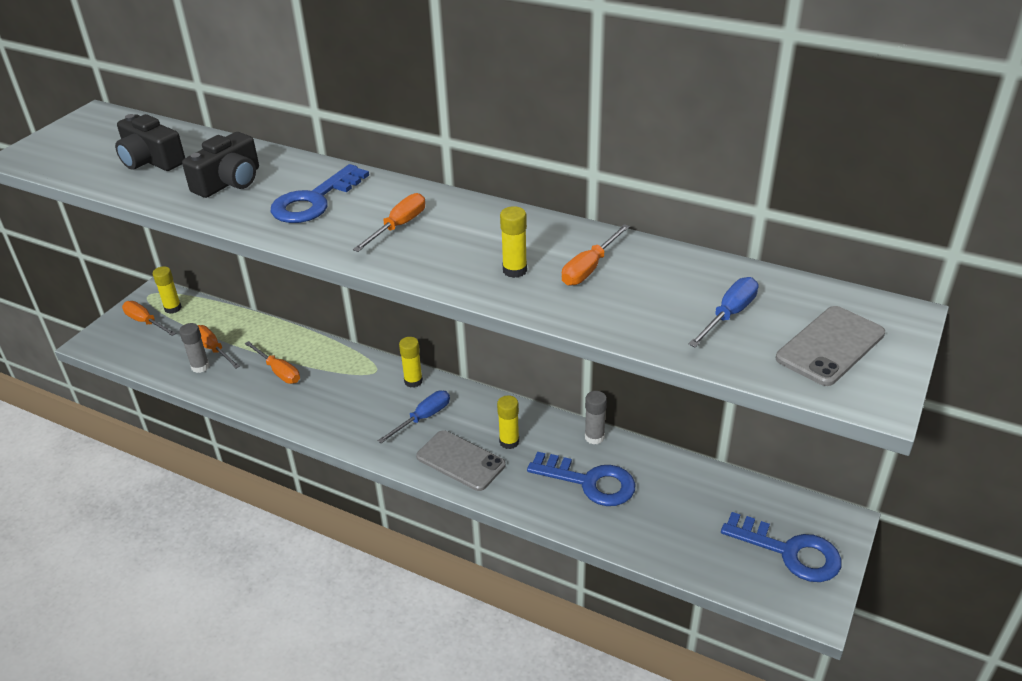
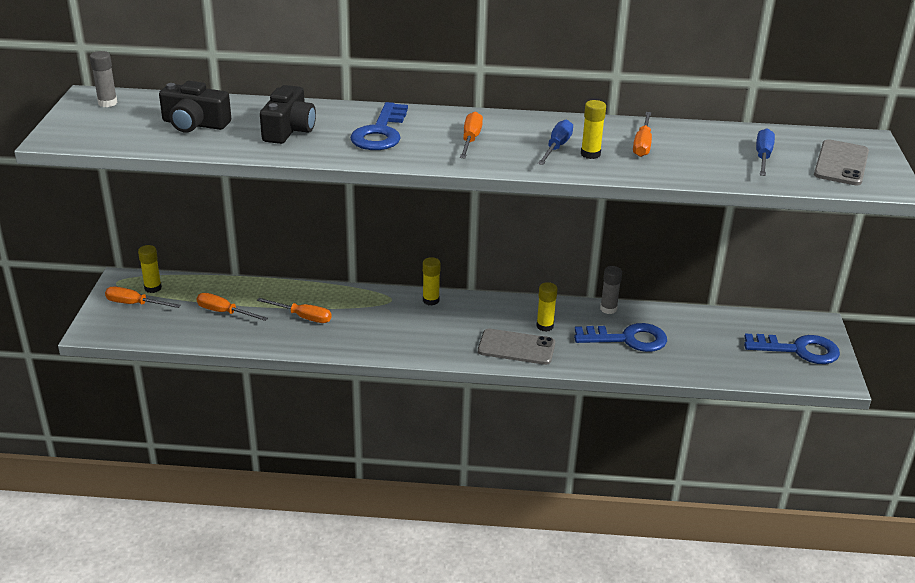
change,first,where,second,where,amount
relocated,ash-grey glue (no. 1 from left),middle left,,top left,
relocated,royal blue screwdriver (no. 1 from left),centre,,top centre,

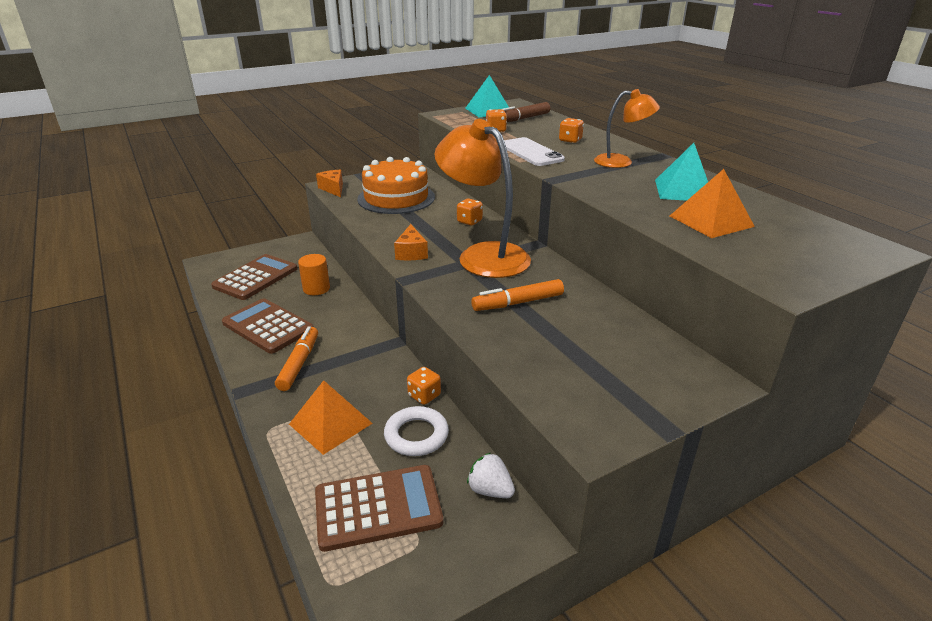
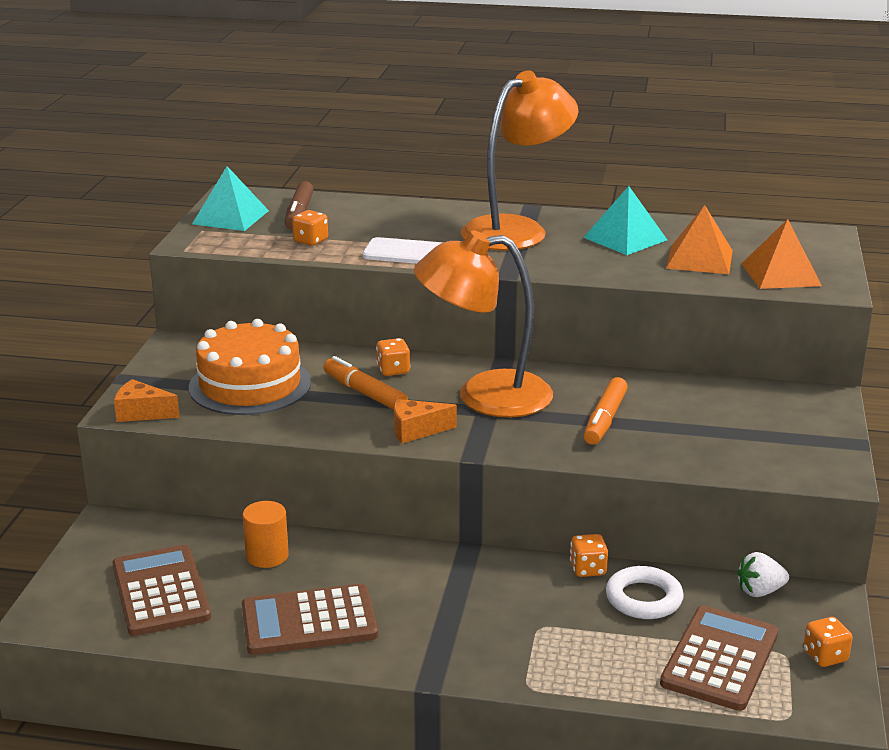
change,first,where,second,where,amount
relocated,bright orange felt pen (no. 1 from left),middle left,,centre,
relocated,bright orange solid pyramid (no. 1 from left in the first image),bottom centre,bright orange solid pyramid (no. 2 from left),middle right,
relocated,bright orange die (no. 4 from left),top centre,,bottom right,
spun,bright orange cheese (no. 2 from left),centre,,centre,135 degrees clockwise
size,bright orange reading lamp (no. 2 from left),top right,,top centre,x1.78

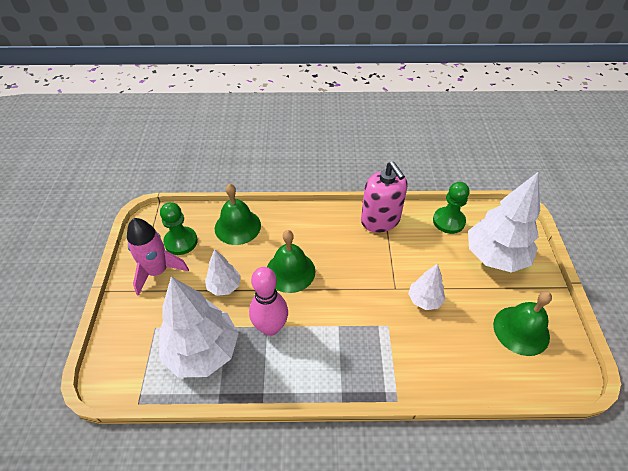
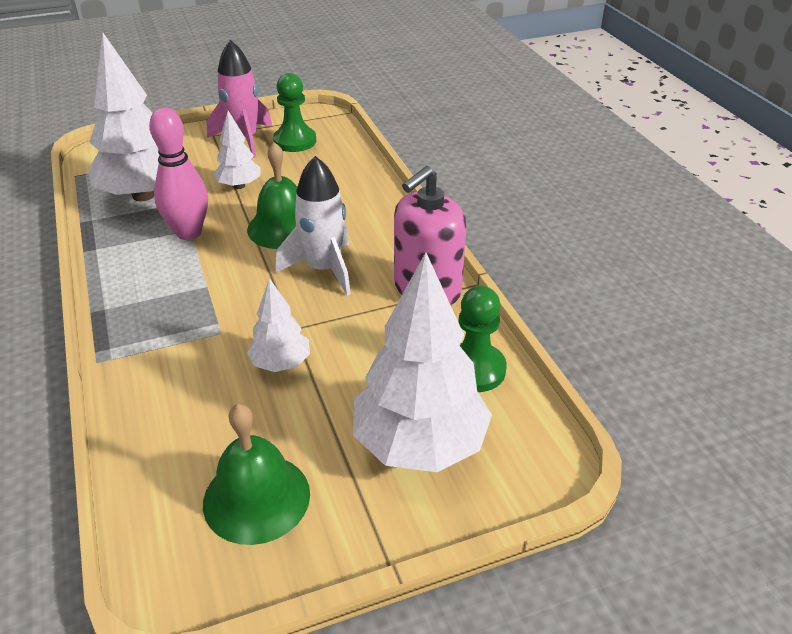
change,first,where,second,where,amount
missing,emerald hand bell (no. 1 from left),centre,,,
appeared,,,snow-white toy rocket,centre,

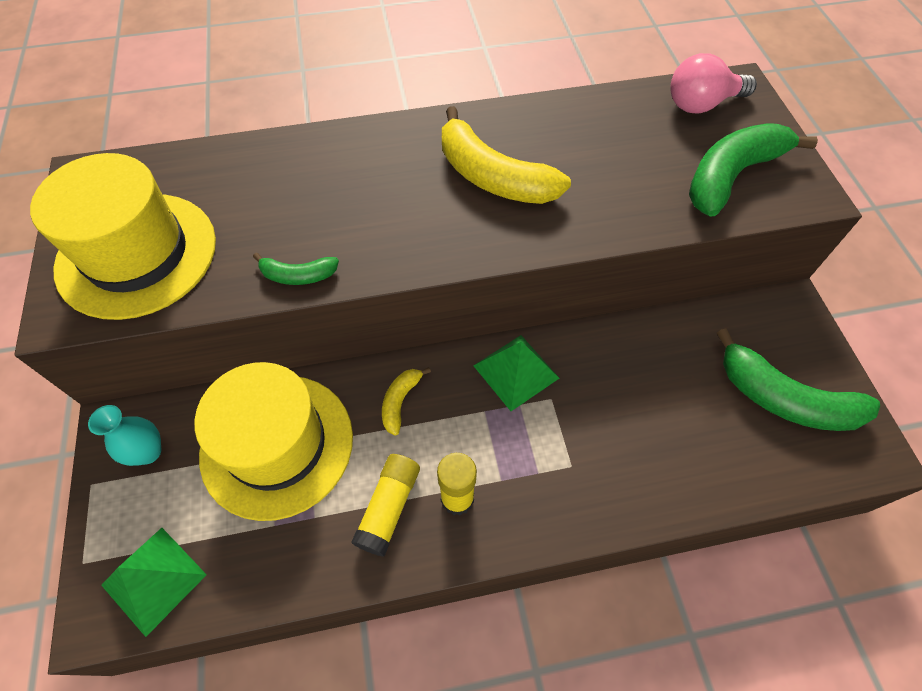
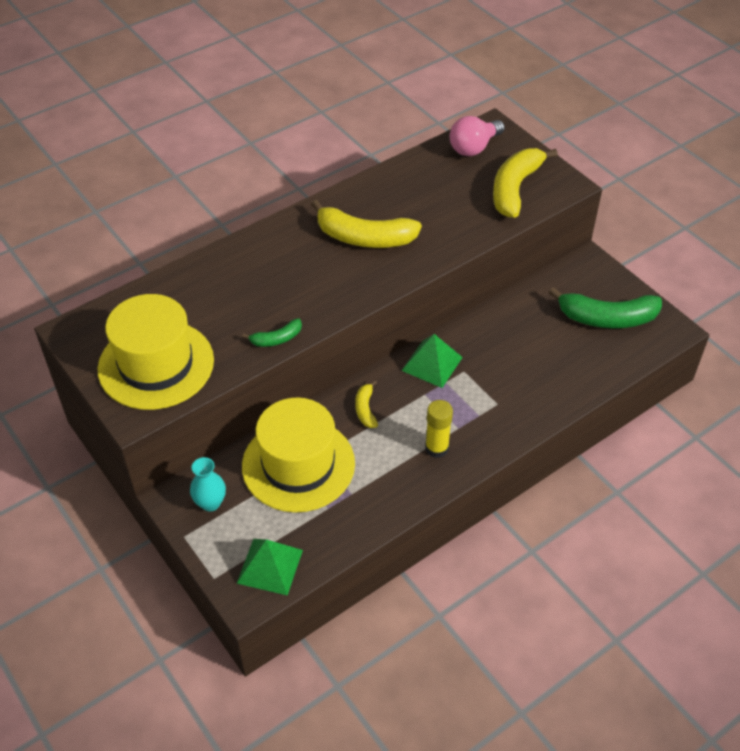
change,first,where,second,where,amount
missing,bright yellow glue (no. 1 from left),bottom centre,,,
colour,emerald banana fruit (no. 2 from left),top right,bright yellow banana fruit (no. 3 from left),top right,

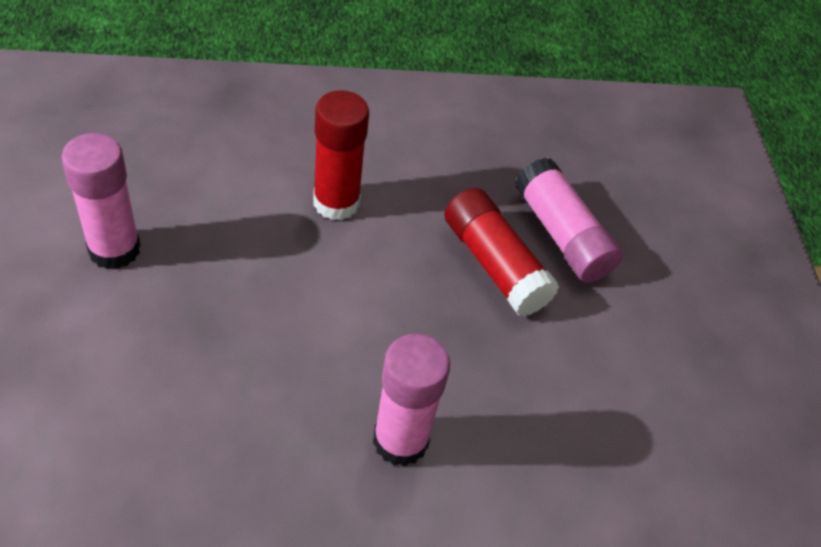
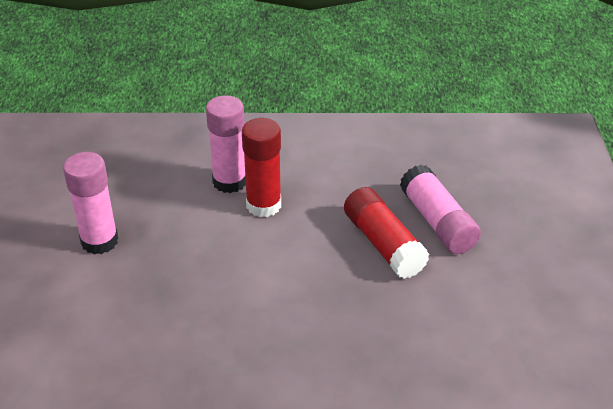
change,first,where,second,where,amount
relocated,rose-pink glue (no. 2 from left),bottom centre,,centre,

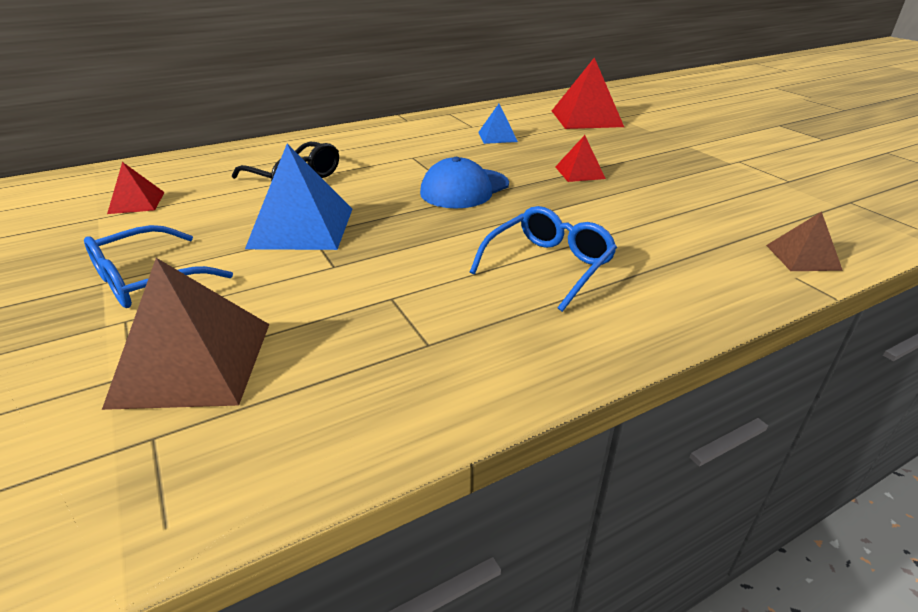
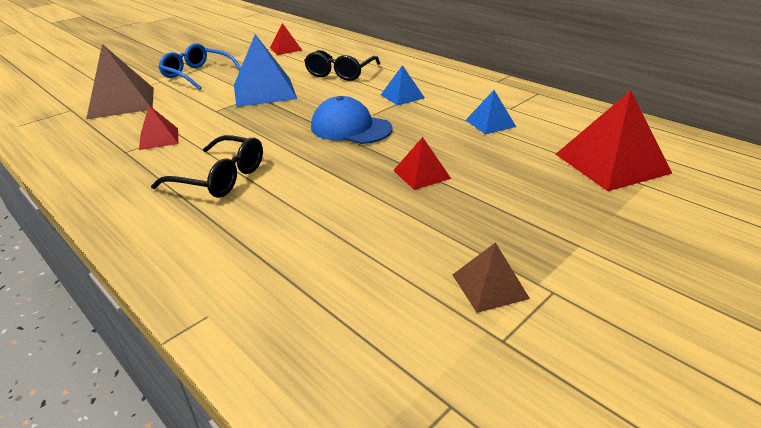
change,first,where,second,where,amount
appeared,,,scarlet solid pyramid (no. 1 from left),top left,
appeared,,,royal blue solid pyramid (no. 2 from left),top centre,
relocated,russet solid pyramid (no. 2 from left),middle right,,centre,
colour,royal blue eyeglasses (no. 2 from left),centre,ebony eyeglasses (no. 1 from left),middle left,

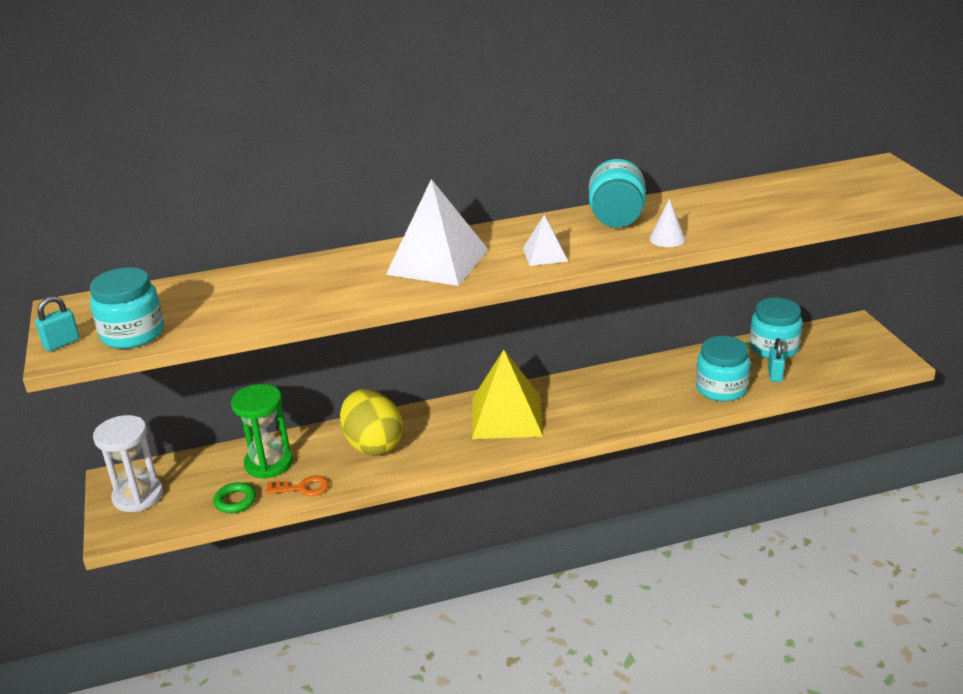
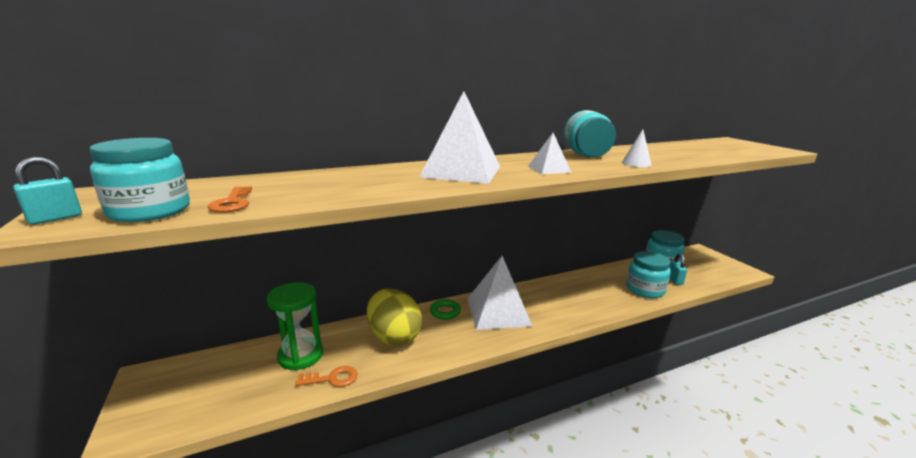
change,first,where,second,where,amount
missing,snow-white hourglass,bottom left,,,
appeared,,,bright orange door key (no. 1 from left),middle left,
relocated,emerald ring,bottom left,,bottom centre,
colour,bright yellow solid pyramid,centre,snow-white solid pyramid (no. 2 from left),centre,

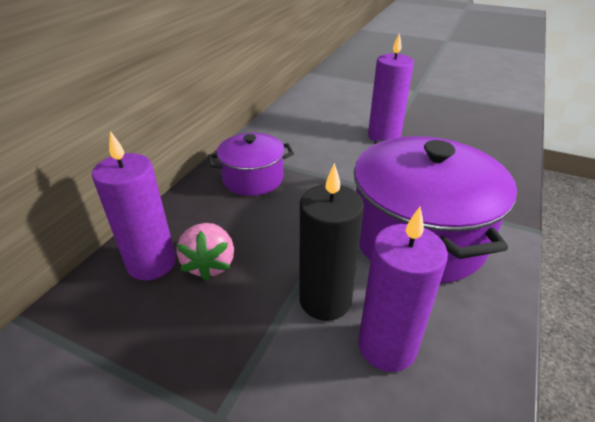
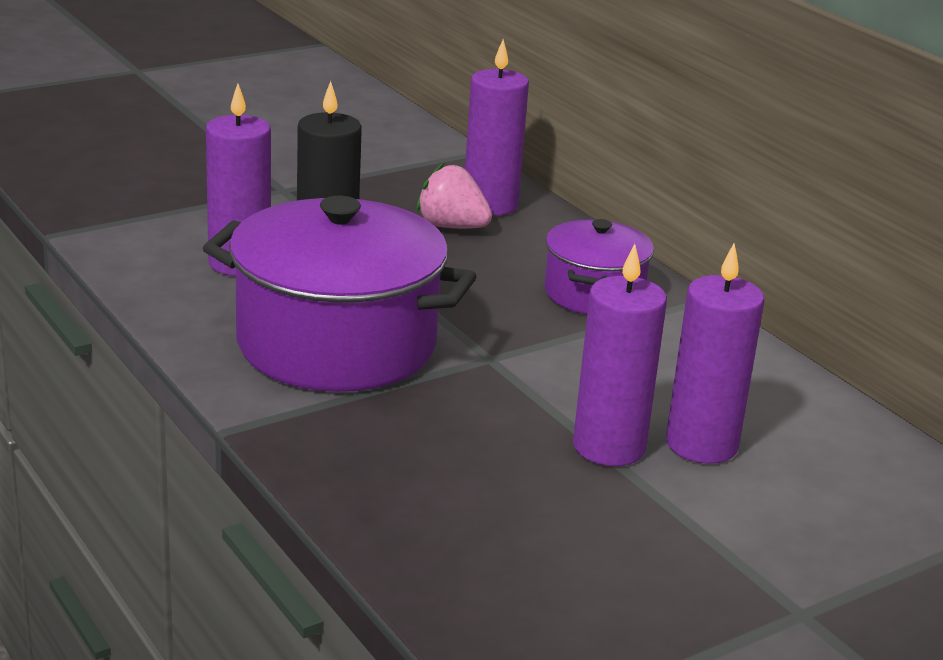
change,first,where,second,where,amount
appeared,,,violet pillar candle (no. 4 from left),middle right,

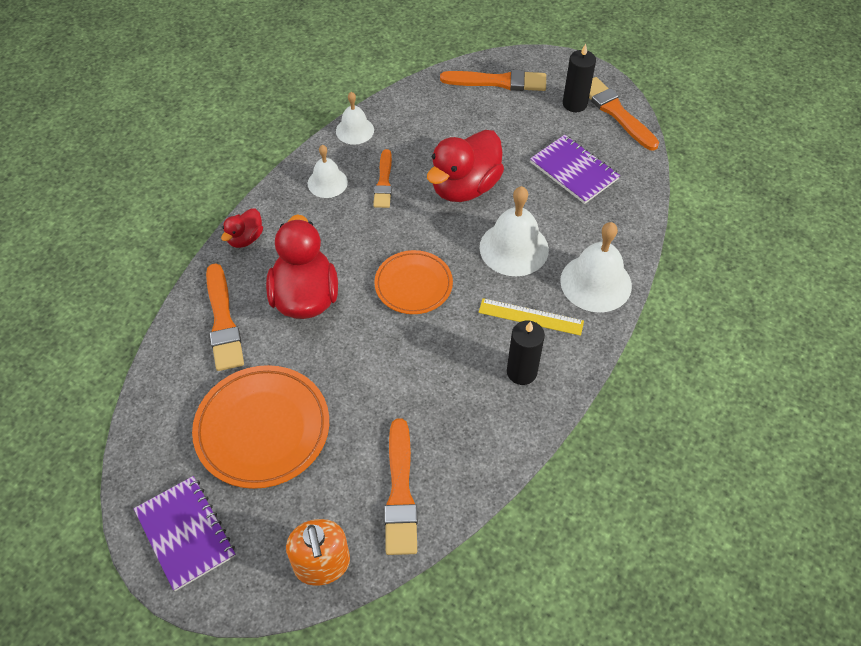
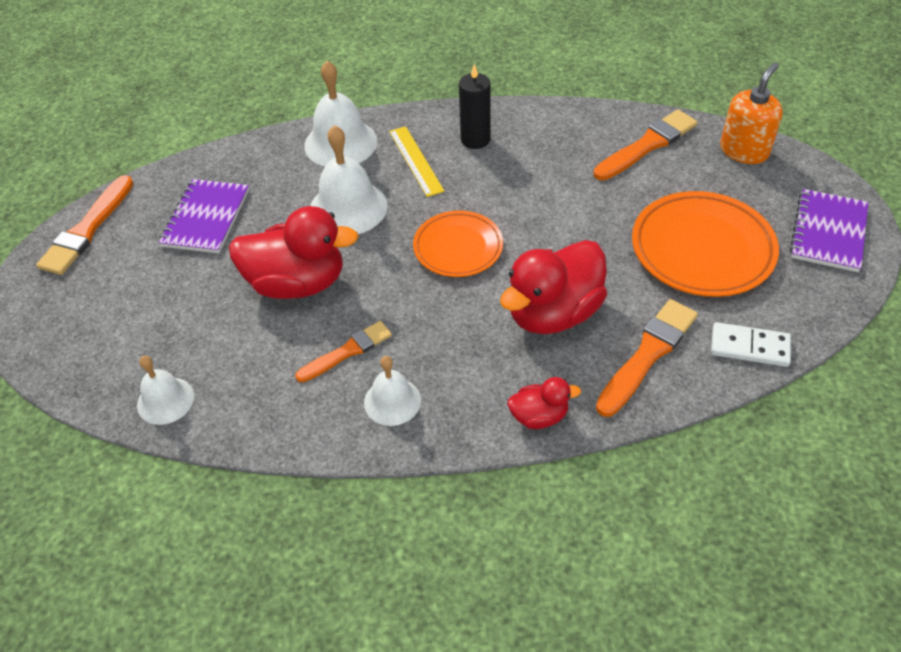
change,first,where,second,where,amount
missing,bright orange paint brush (no. 4 from left),top centre,,,
missing,ebony pillar candle (no. 2 from left),top right,,,
appeared,,,snow-white domino tile,middle right,
relocated,snow-white hand bell (no. 2 from left in the first image),top centre,snow-white hand bell (no. 1 from left),middle left,

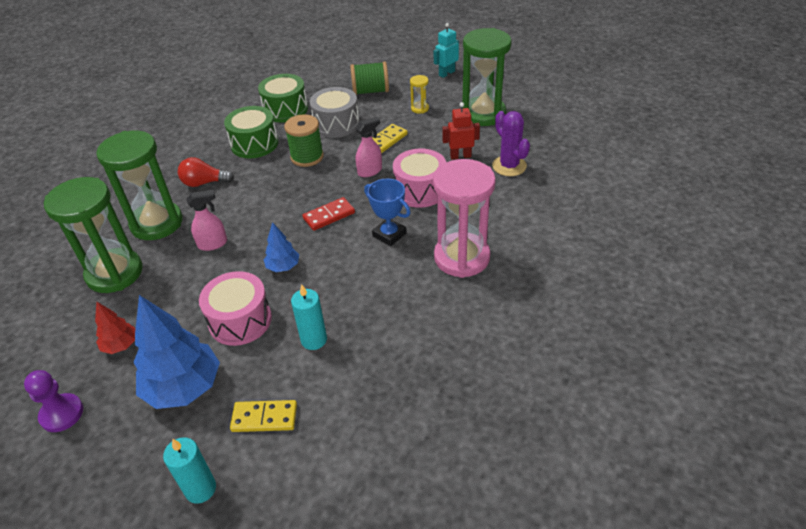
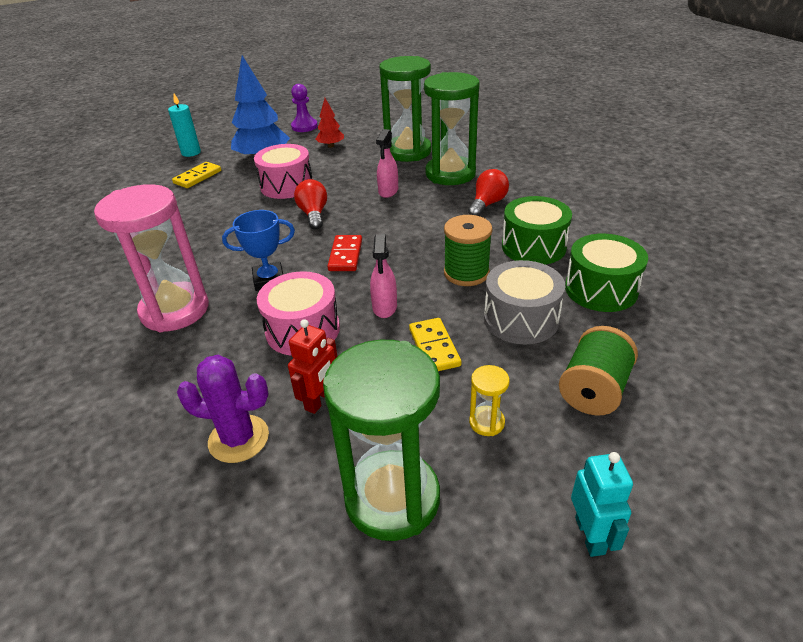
change,first,where,second,where,amount
missing,turquoise pillar candle (no. 2 from left),centre,,,
exchanged,royal blue tree (no. 2 from left),centre,scarlet light bulb (no. 1 from left),top centre,

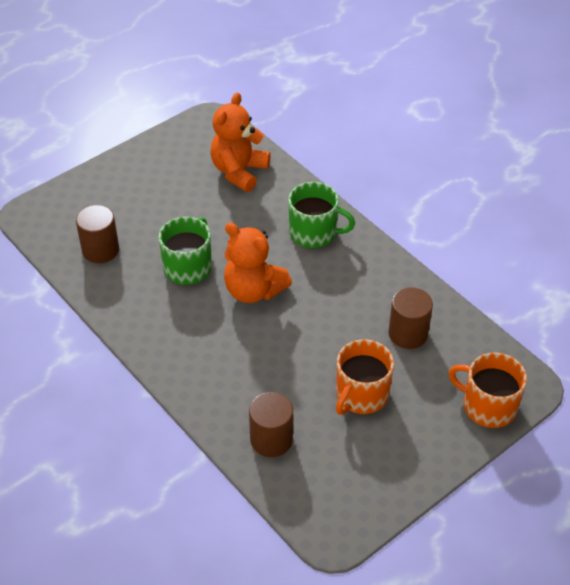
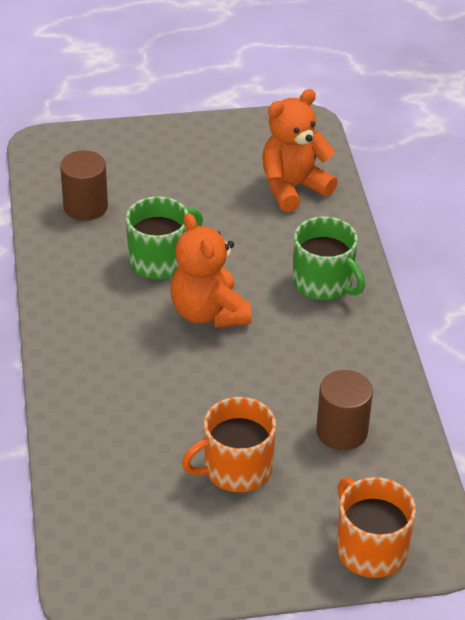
change,first,where,second,where,amount
missing,russet solid cylinder (no. 2 from left),bottom centre,,,

